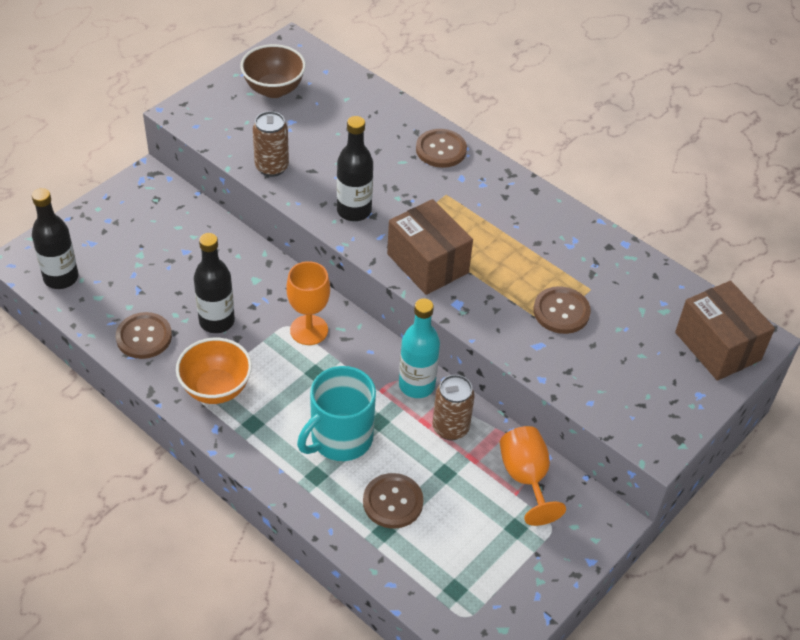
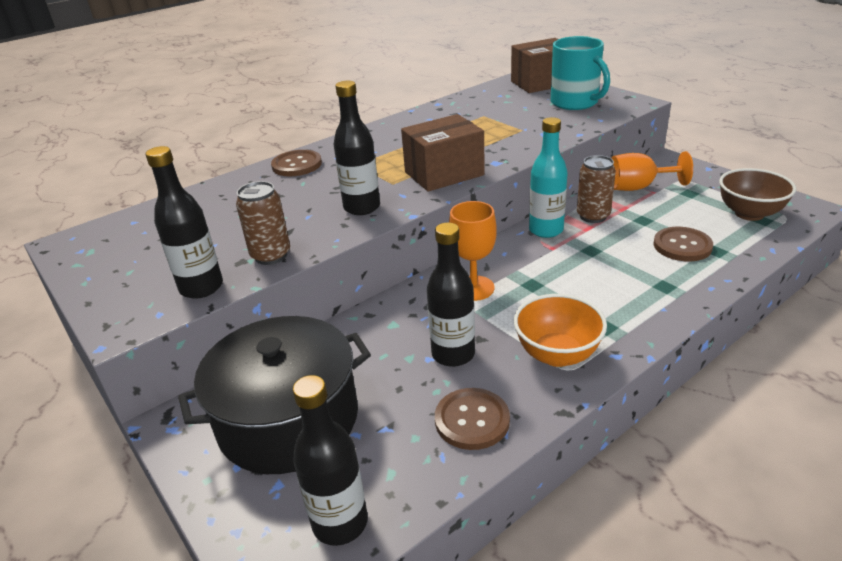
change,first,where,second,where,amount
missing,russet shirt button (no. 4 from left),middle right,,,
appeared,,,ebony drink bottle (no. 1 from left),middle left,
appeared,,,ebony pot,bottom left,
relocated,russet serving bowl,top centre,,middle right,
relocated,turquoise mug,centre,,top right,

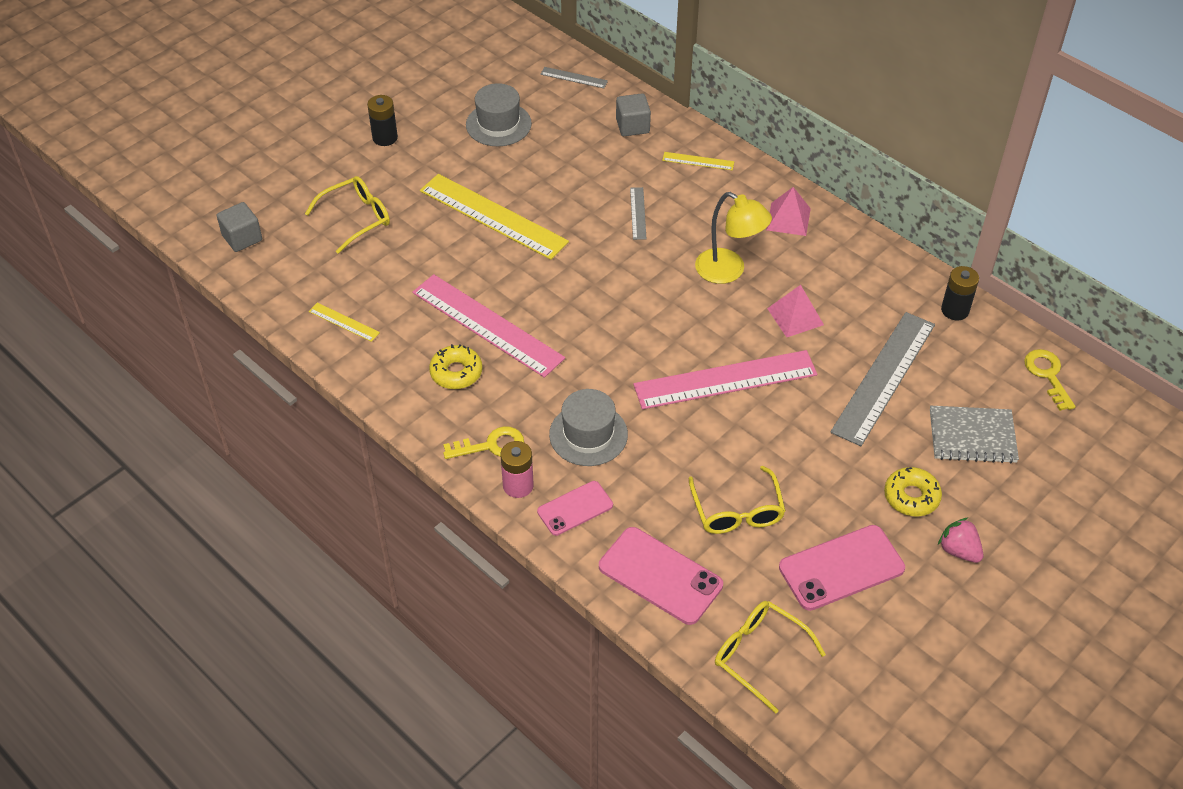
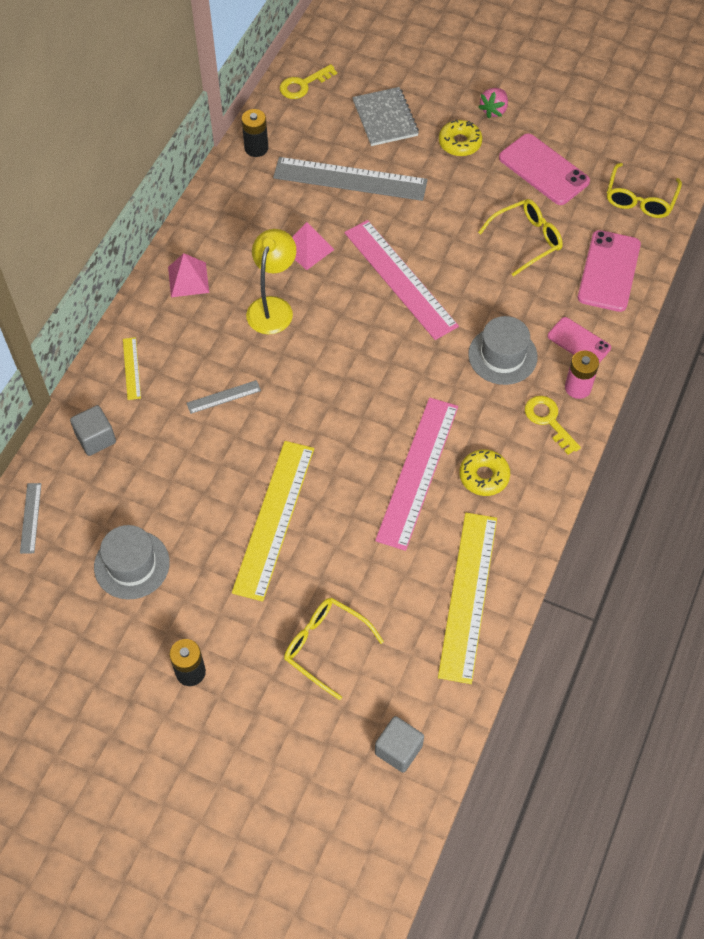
change,first,where,second,where,amount
size,bright yellow measuring stick (no. 1 from left in the first image),middle left,bright yellow measuring stick (no. 3 from left),centre,x2.26

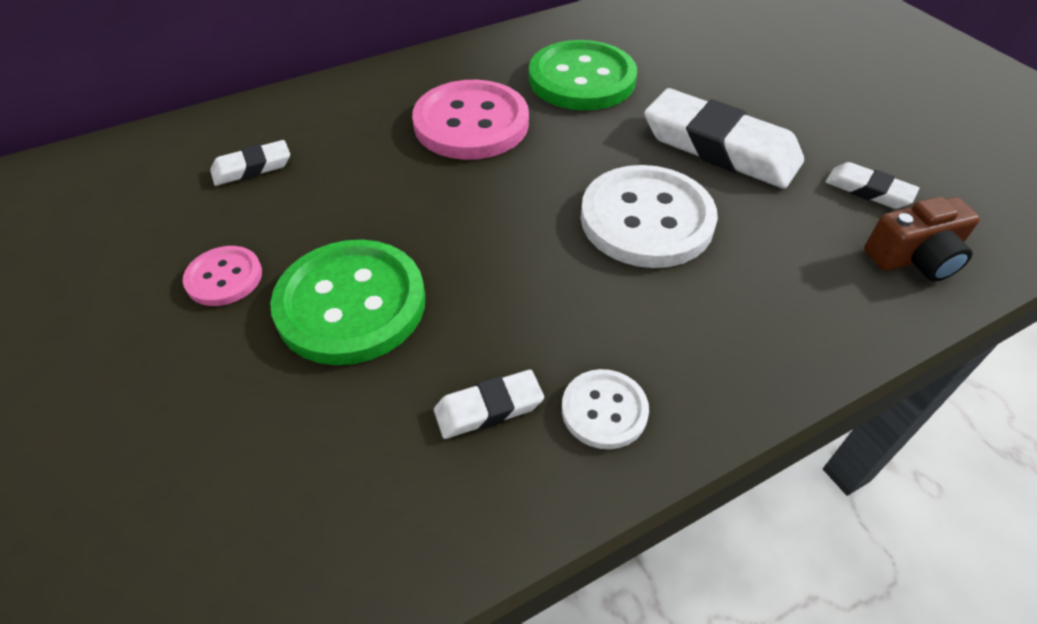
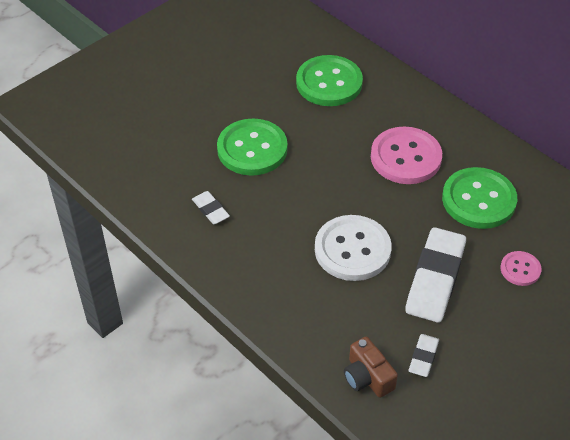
change,first,where,second,where,amount
missing,snow-white shirt button (no. 1 from left),centre,,,
relocated,rose-pink shirt button (no. 1 from left in the first image),middle left,rose-pink shirt button (no. 2 from left),middle right,
exchanged,snow-white eraser (no. 1 from left),top left,emerald shirt button (no. 2 from left),top centre,

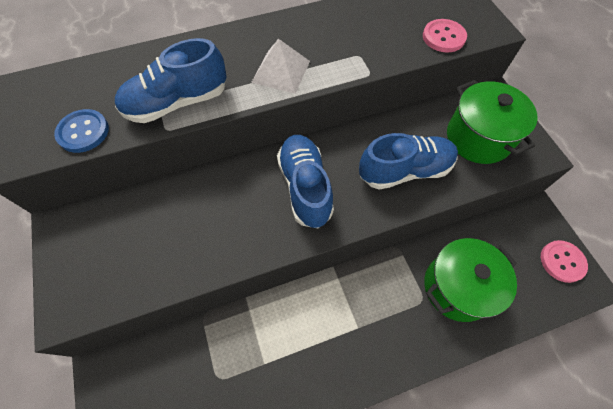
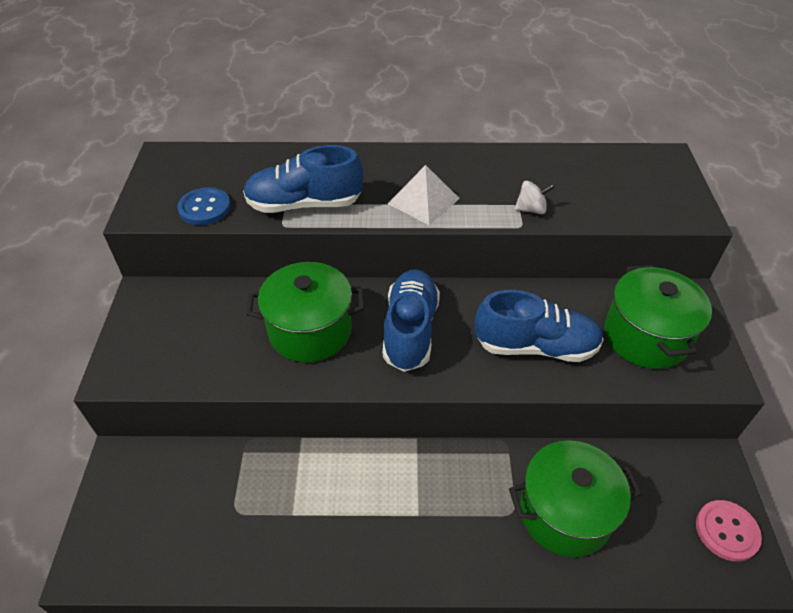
change,first,where,second,where,amount
missing,rose-pink shirt button (no. 1 from left),top right,,,
appeared,,,emerald pot (no. 1 from left),centre,
appeared,,,snow-white toy top,top right,

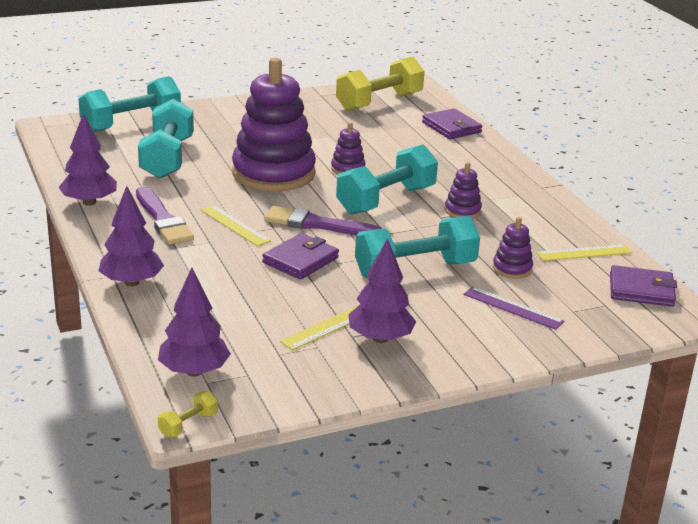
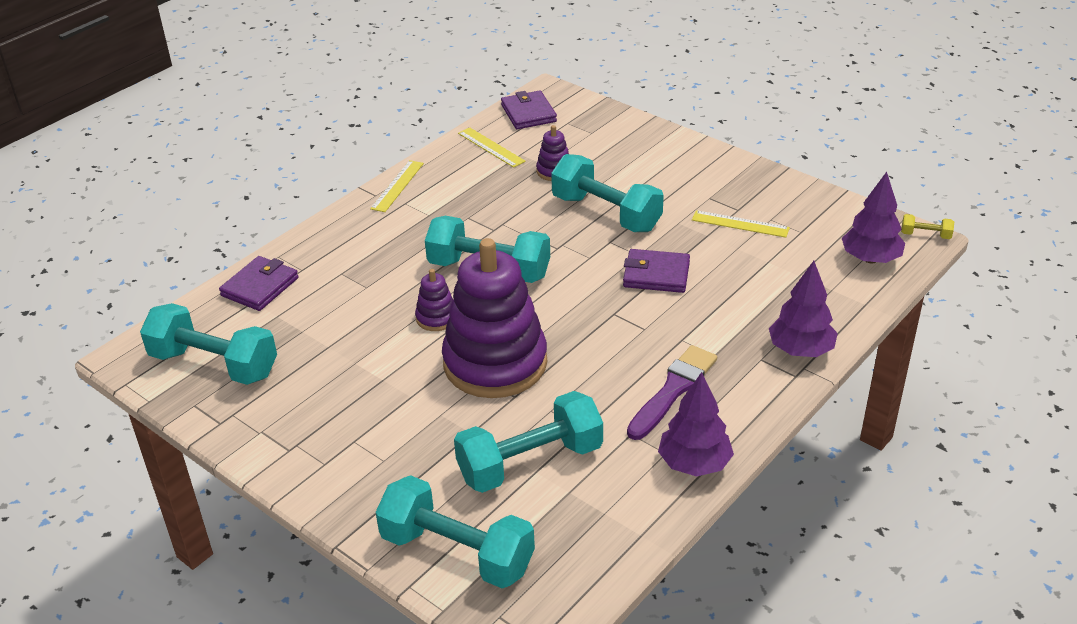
change,first,where,second,where,amount
missing,violet paint brush (no. 2 from left),centre,,,
missing,violet tree (no. 4 from left),centre,,,
missing,violet ring stacker (no. 3 from left),centre,,,
missing,violet measuring stick,middle right,,,
relocated,bright yellow measuring stick (no. 1 from left),centre,,top centre,
colour,bright yellow free weight (no. 2 from left),top centre,turquoise free weight (no. 1 from left),middle left,

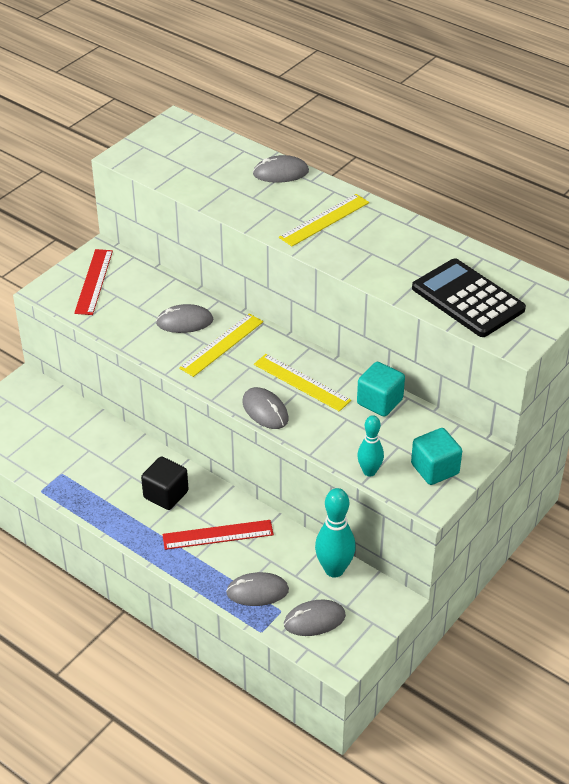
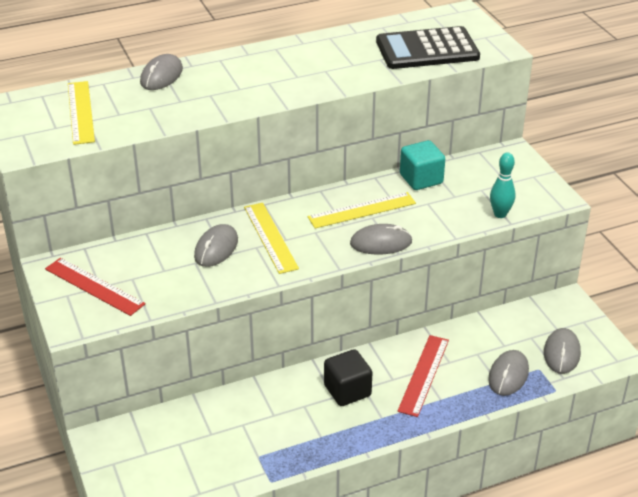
change,first,where,second,where,amount
missing,turquoise skittle (no. 1 from left),bottom centre,,,
missing,turquoise block (no. 2 from left),middle right,,,
relocated,bright yellow measuring stick (no. 3 from left in the first image),top centre,bright yellow measuring stick (no. 1 from left),top left,

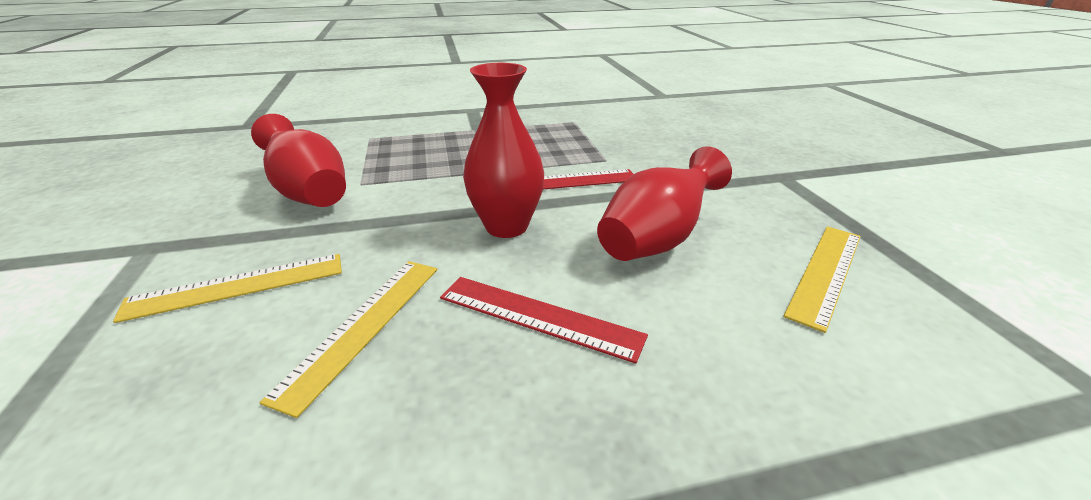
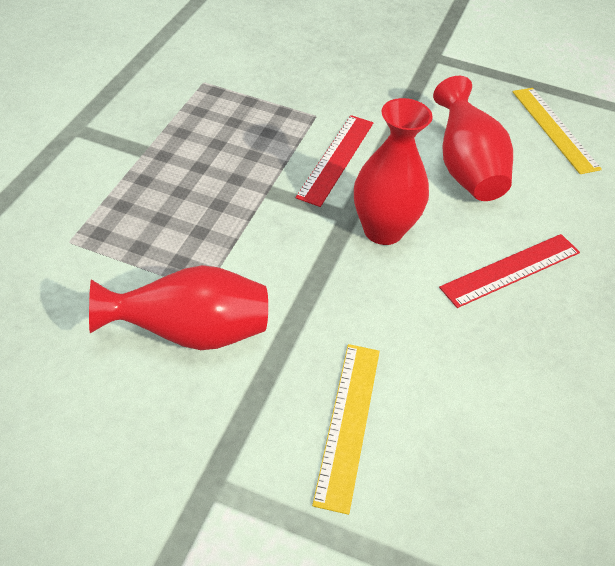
change,first,where,second,where,amount
missing,bright yellow measuring stick (no. 2 from left),bottom left,,,

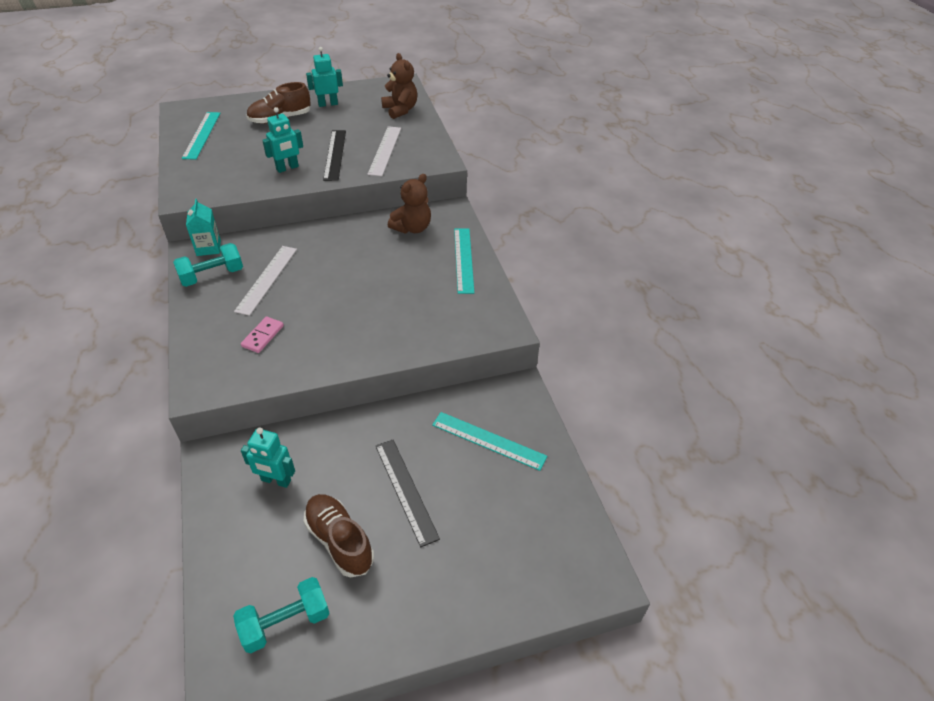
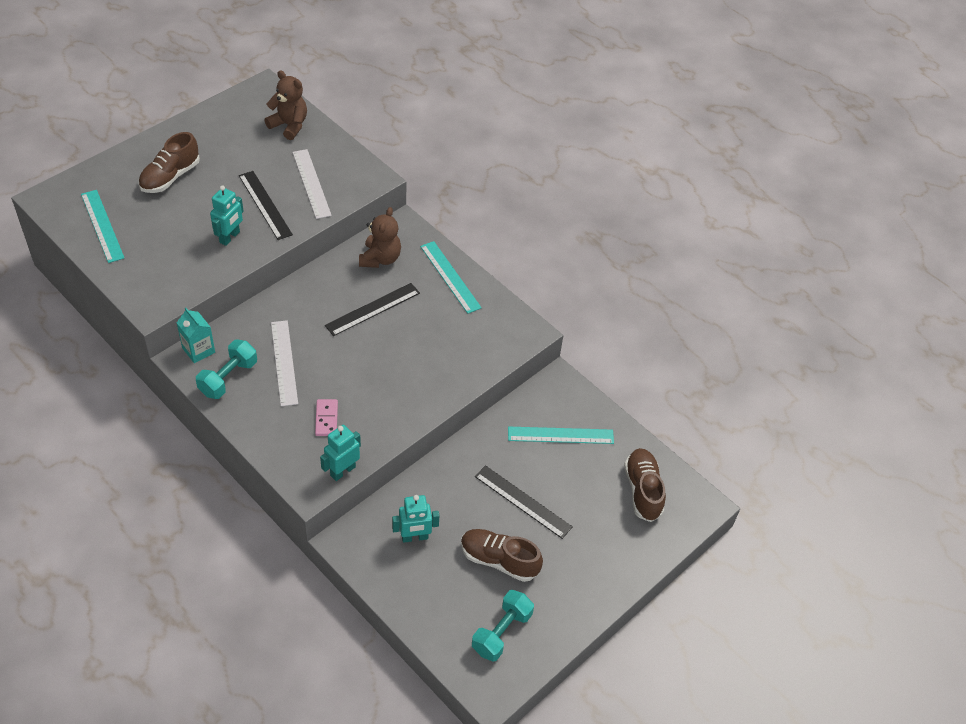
change,first,where,second,where,amount
appeared,,,ebony measuring stick (no. 2 from left),centre,
appeared,,,russet shoe (no. 3 from left),bottom right,
relocated,turquoise toy robot (no. 3 from left in the first image),top centre,turquoise toy robot (no. 2 from left),centre,

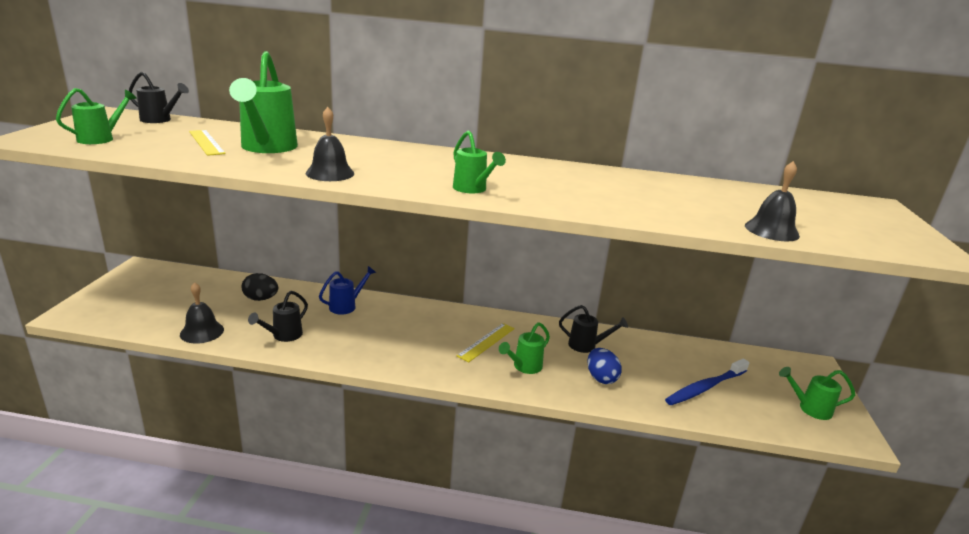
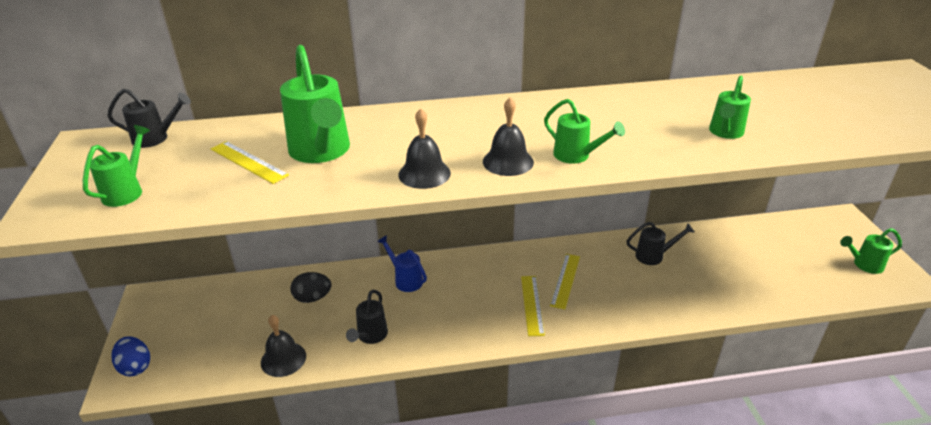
change,first,where,second,where,amount
missing,royal blue tooth brush,bottom right,,,
appeared,,,bright yellow measuring stick (no. 2 from left),bottom centre,
relocated,emerald watering pot (no. 4 from left),centre,,top right,
relocated,royal blue egg,bottom centre,,bottom left,
relocated,ebony hand bell (no. 3 from left),middle right,,top centre,
spun,royal blue watering pot,centre,,centre,75 degrees counterclockwise

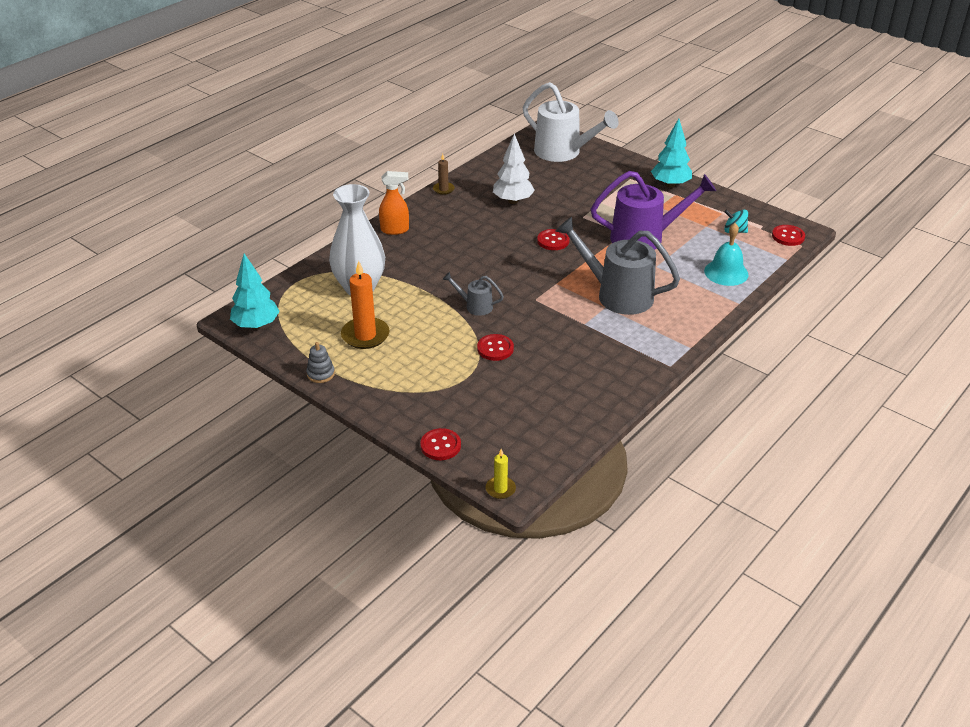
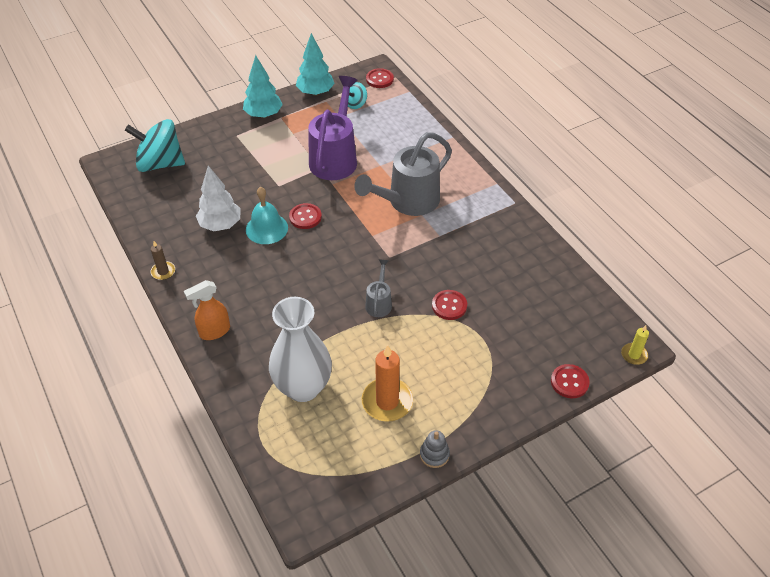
change,first,where,second,where,amount
relocated,turquoise tree (no. 1 from left in the first image),middle left,turquoise tree (no. 2 from left),top centre,
relocated,turquoise hand bell,middle right,,centre,
exchanged,snow-white watering pot,top centre,turquoise toy top (no. 1 from left),top left,
spun,bright orange sprayer,top centre,,middle left,135 degrees counterclockwise
spun,ash-grey watering pot (no. 1 from left),centre,,centre,150 degrees clockwise

